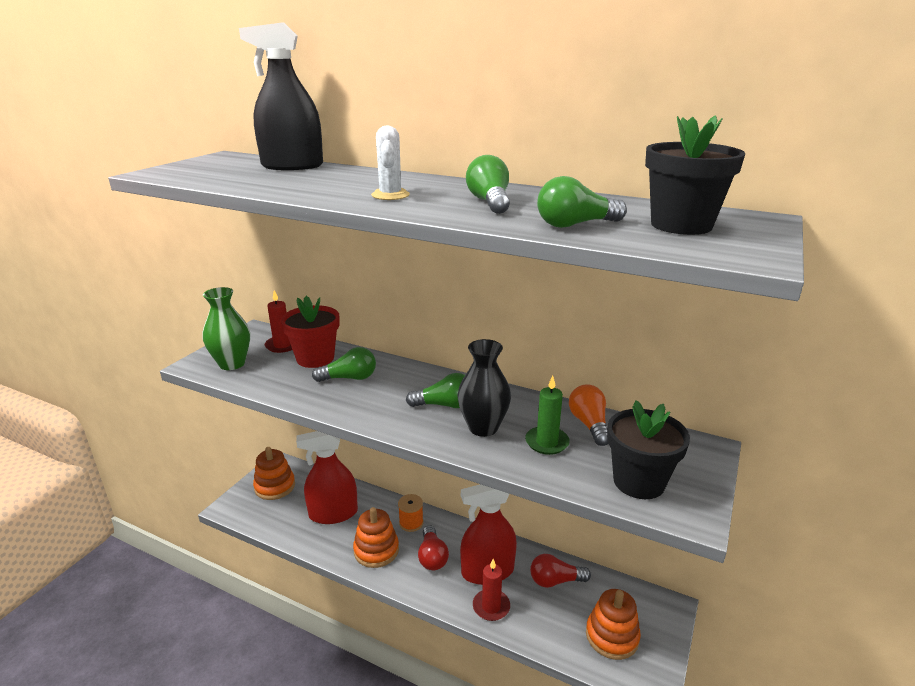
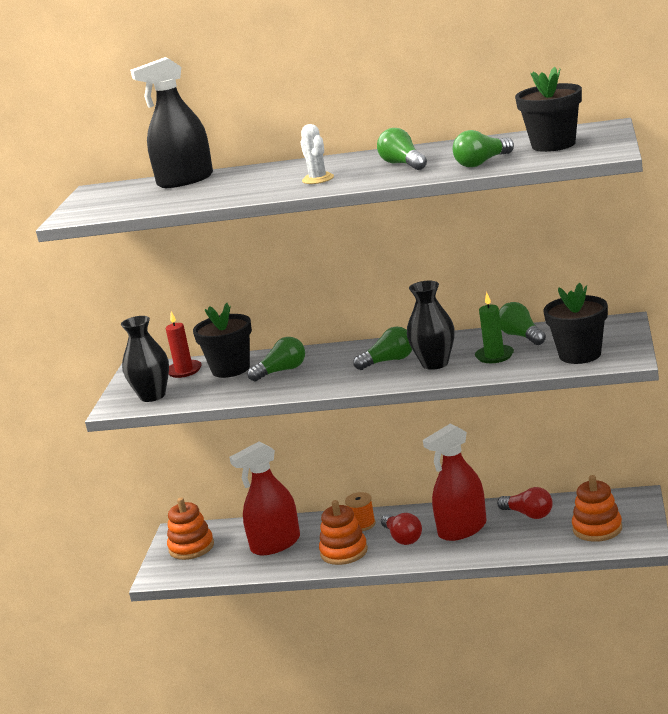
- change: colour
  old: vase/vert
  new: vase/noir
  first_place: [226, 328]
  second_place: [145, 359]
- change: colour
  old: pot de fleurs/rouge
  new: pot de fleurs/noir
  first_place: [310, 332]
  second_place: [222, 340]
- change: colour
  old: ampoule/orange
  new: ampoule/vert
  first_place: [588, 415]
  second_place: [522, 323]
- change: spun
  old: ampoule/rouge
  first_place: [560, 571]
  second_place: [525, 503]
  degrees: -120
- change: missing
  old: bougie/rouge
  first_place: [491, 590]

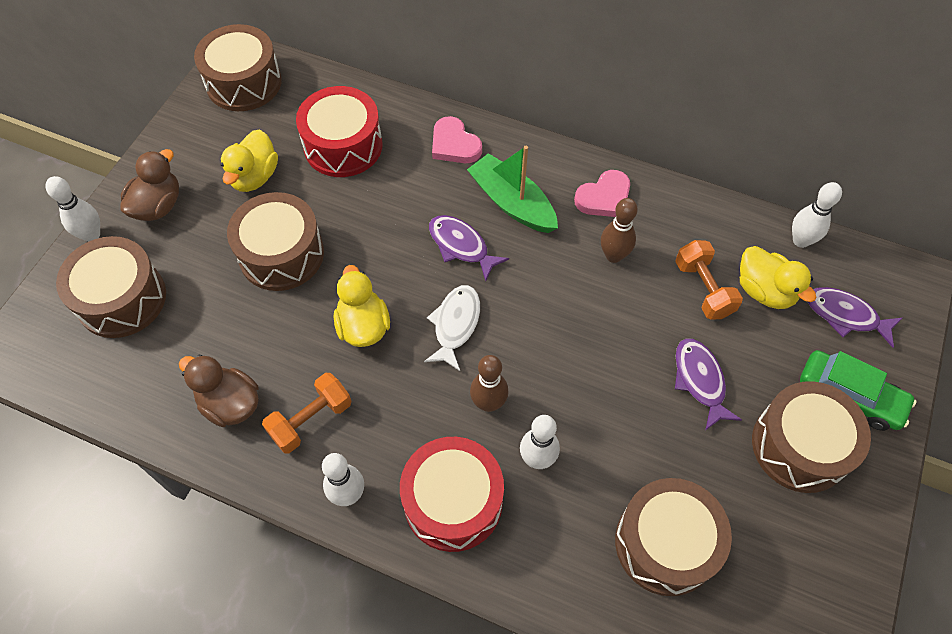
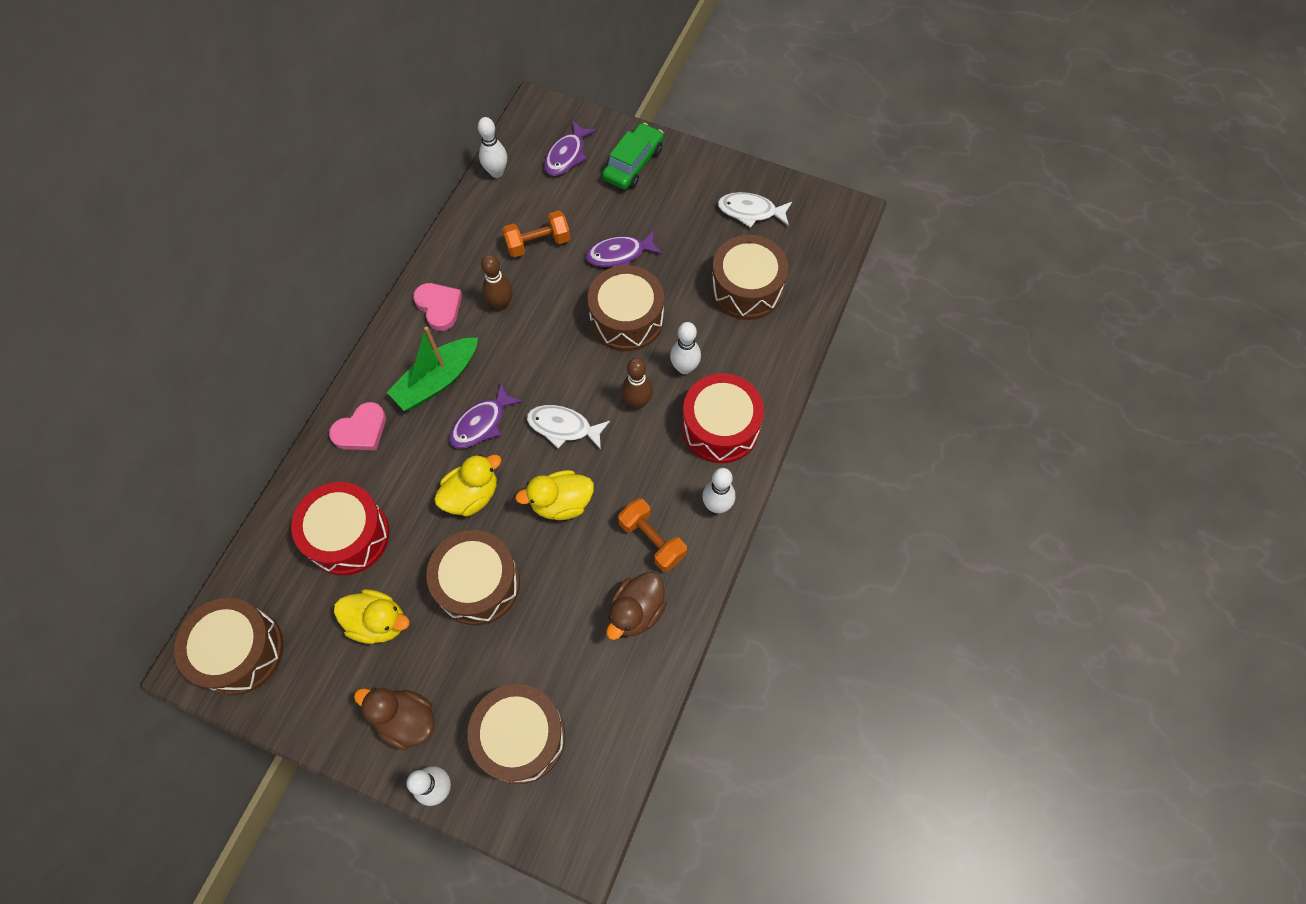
- change: relocated
  old: canard/jaune
  first_place: [778, 277]
  second_place: [468, 485]
- change: relocated
  old: tambour/marron
  first_place: [811, 437]
  second_place: [626, 308]
- change: appeared
  new: poisson/blanc
  second_place: [755, 210]

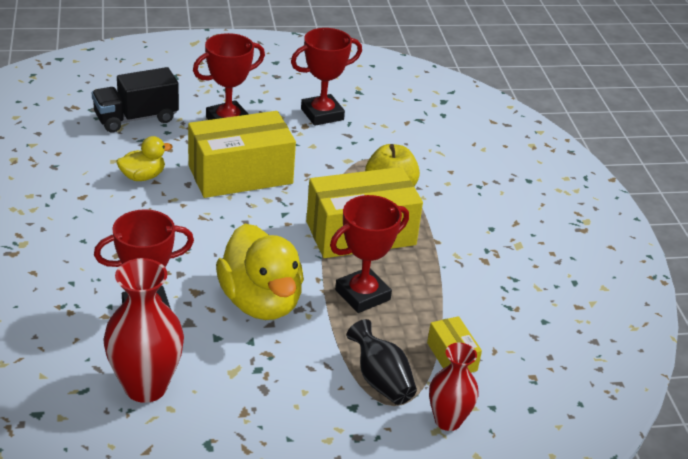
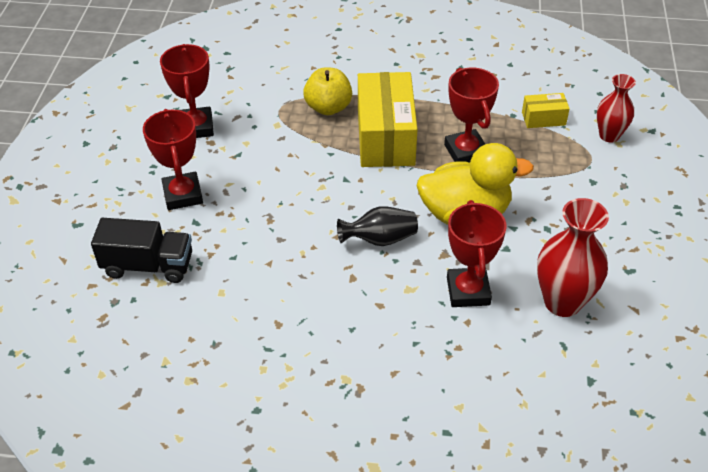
- change: spun
  old: camion/noir
  first_place: [135, 100]
  second_place: [141, 250]
  degrees: -75
- change: missing
  old: boîte/jaune
  first_place: [242, 154]
- change: missing
  old: canard/jaune
  first_place: [144, 158]
- change: relocated
  old: vase/noir
  first_place: [381, 362]
  second_place: [377, 226]

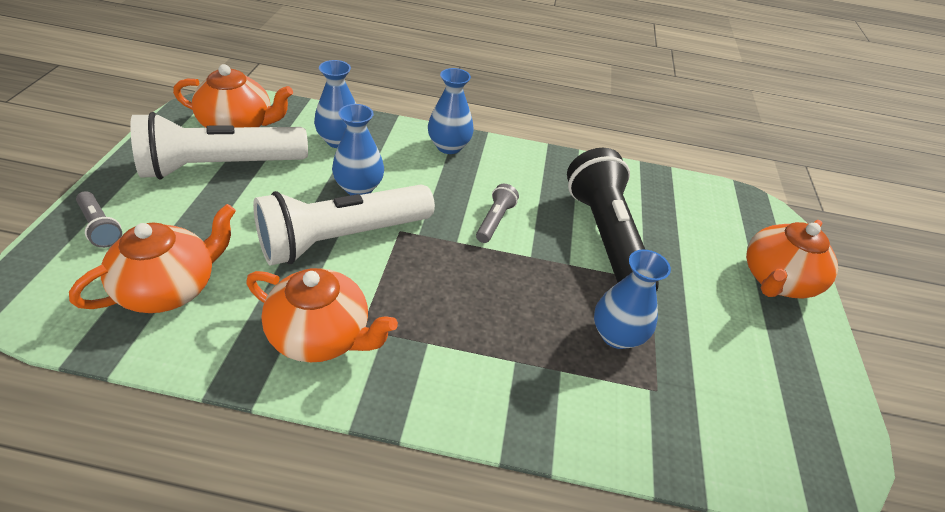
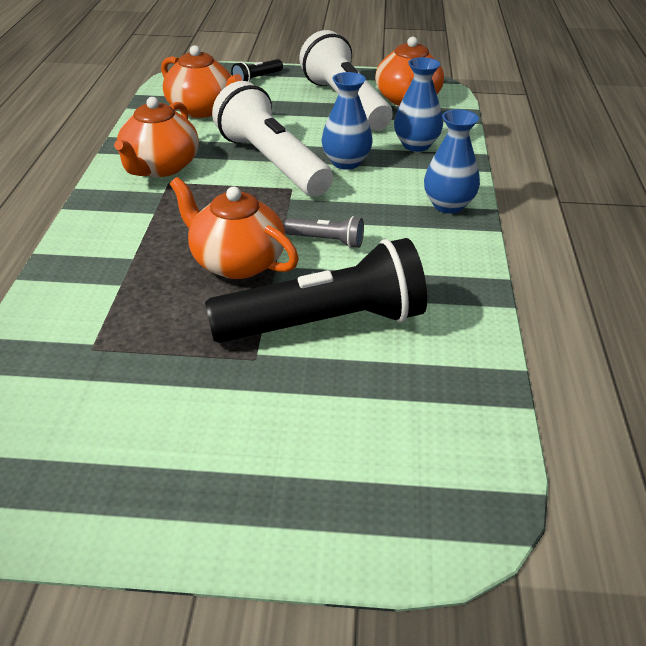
- change: colour
  old: lampe de poche/gris
  new: lampe de poche/noir
  first_place: [99, 219]
  second_place: [257, 70]
- change: relocated
  old: théière/orange
  first_place: [792, 259]
  second_place: [234, 228]
- change: missing
  old: vase/bleu
  first_place: [632, 299]

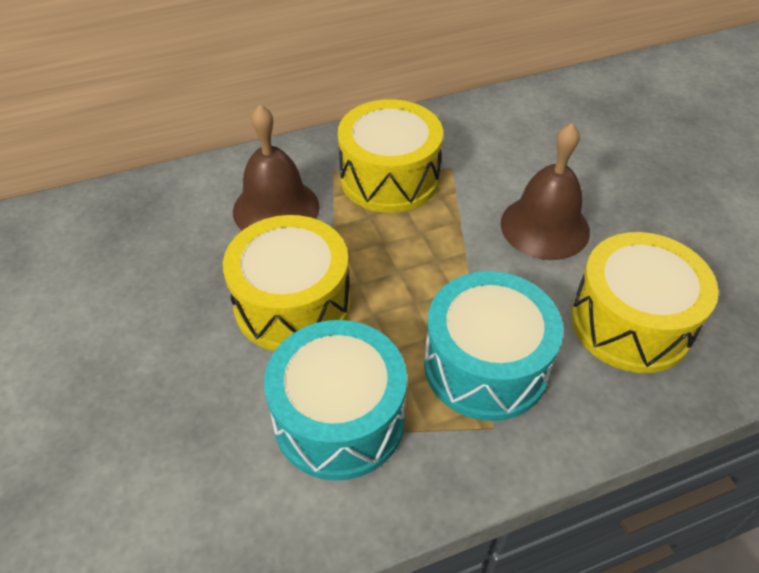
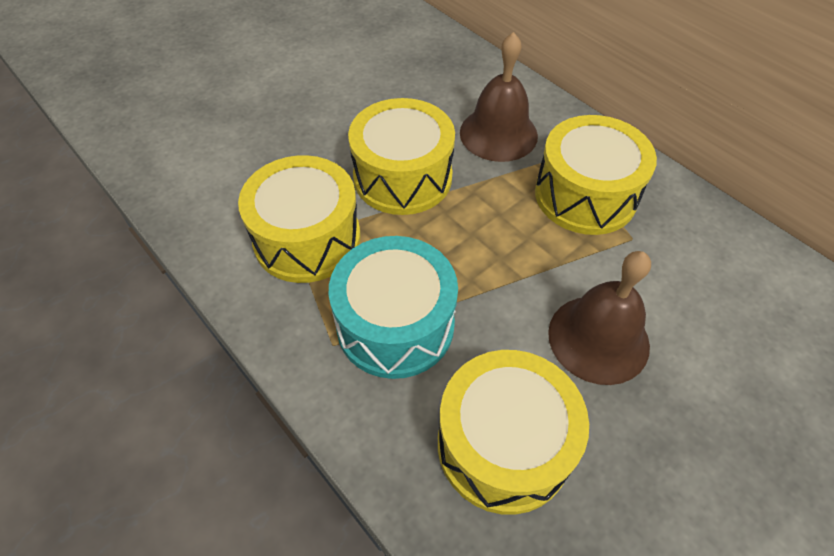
- change: colour
  old: tambour/turquoise
  new: tambour/jaune
  first_place: [335, 400]
  second_place: [299, 219]

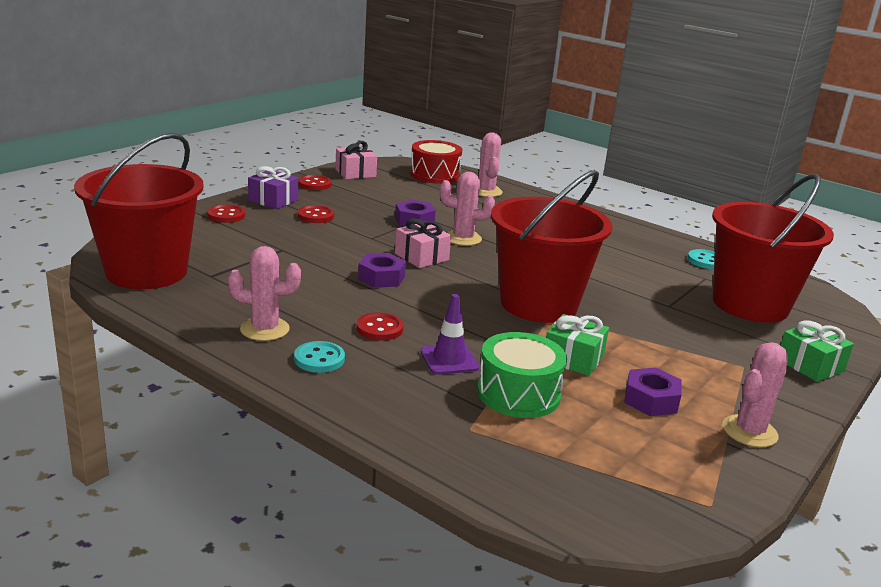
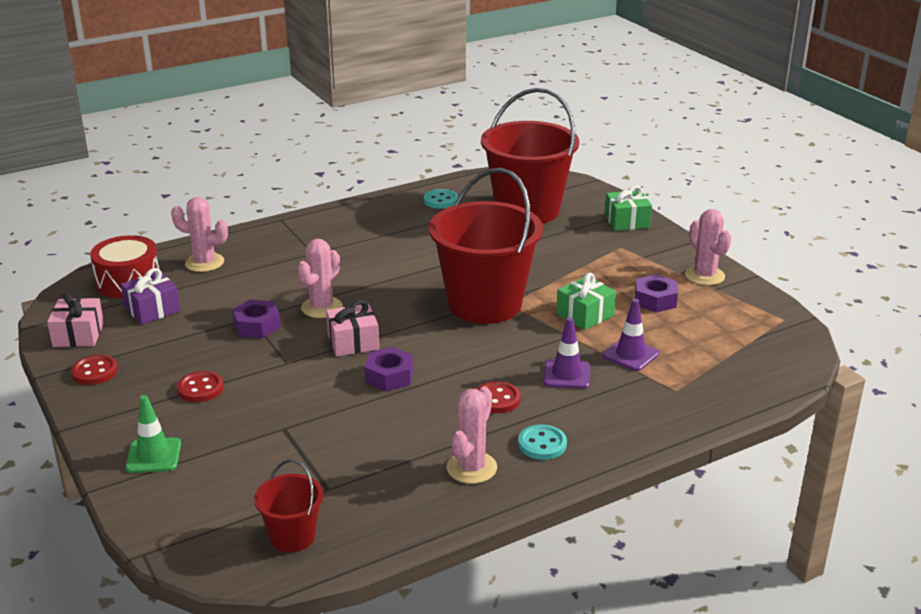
- change: size
  old: seau/rouge
  first_place: [138, 211]
  second_place: [288, 505]
  factor: 0.46
- change: relocated
  old: cadeau/violet
  first_place: [273, 187]
  second_place: [151, 296]
- change: exchanged
  old: bouton/rouge
  new: cône de chantier/vert
  first_place: [226, 213]
  second_place: [153, 434]
- change: exchanged
  old: tambour/vert
  new: cône de chantier/violet
  first_place: [522, 375]
  second_place: [631, 335]

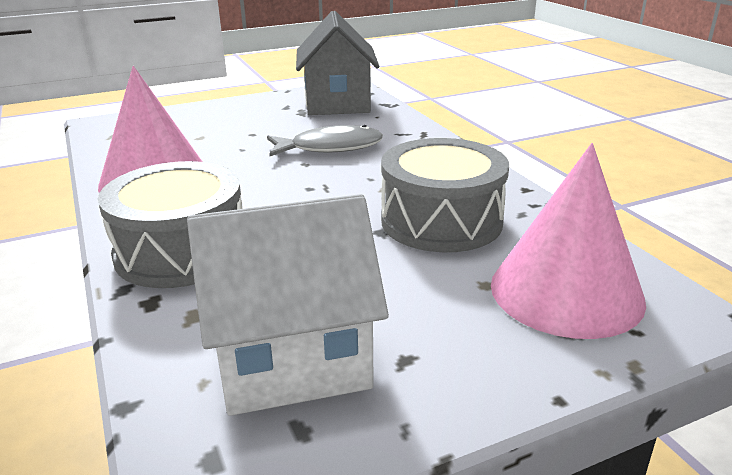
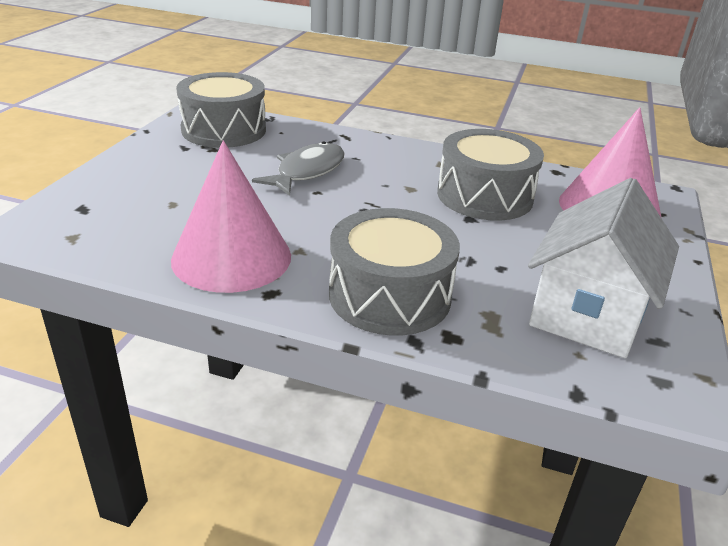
- change: exchanged
  old: maison/gris
  new: tambour/gris
  first_place: [337, 63]
  second_place: [221, 110]

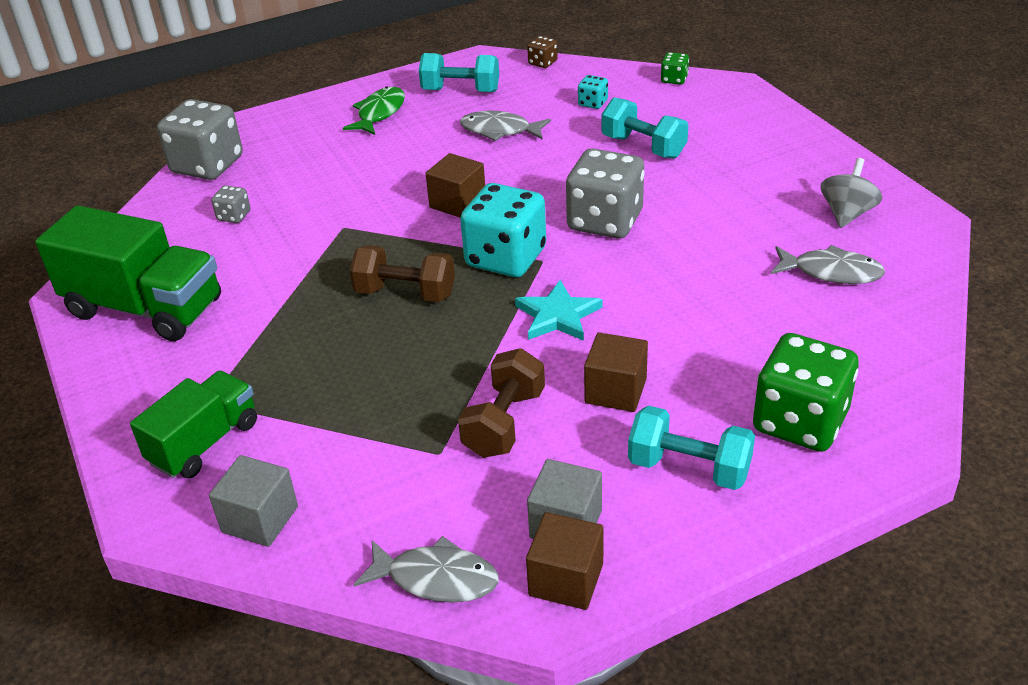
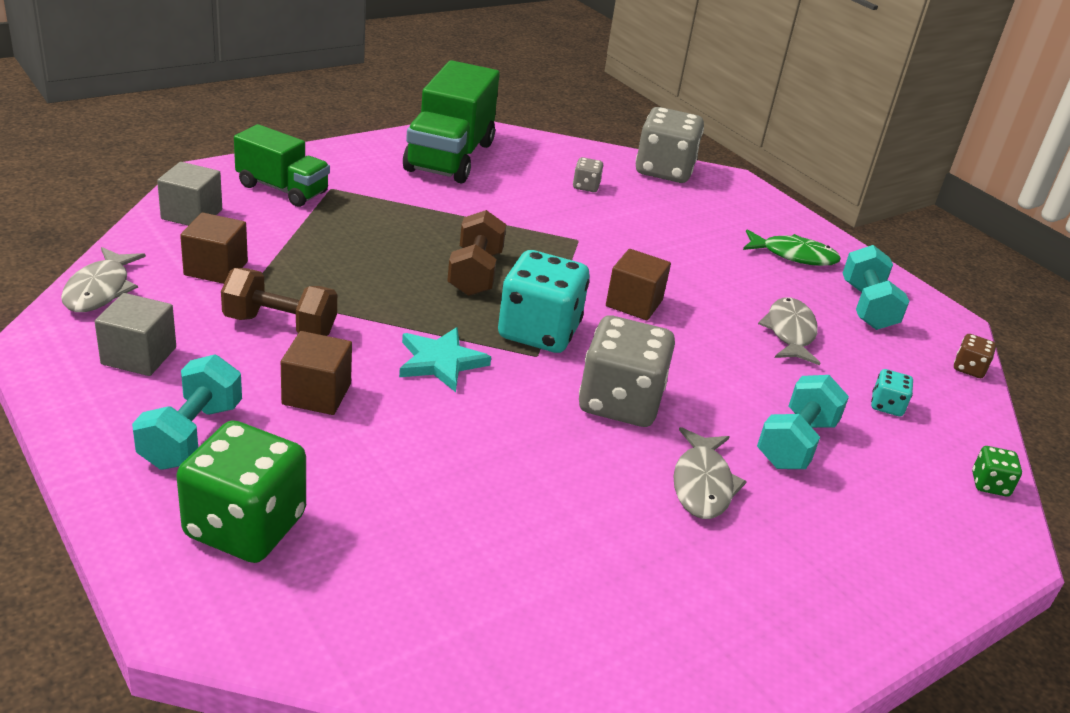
- change: missing
  old: toupie/gris
  first_place: [851, 193]
- change: relocated
  old: poisson/gris
  first_place: [828, 264]
  second_place: [710, 473]
- change: relocated
  old: cube/marron
  first_place: [564, 561]
  second_place: [214, 248]

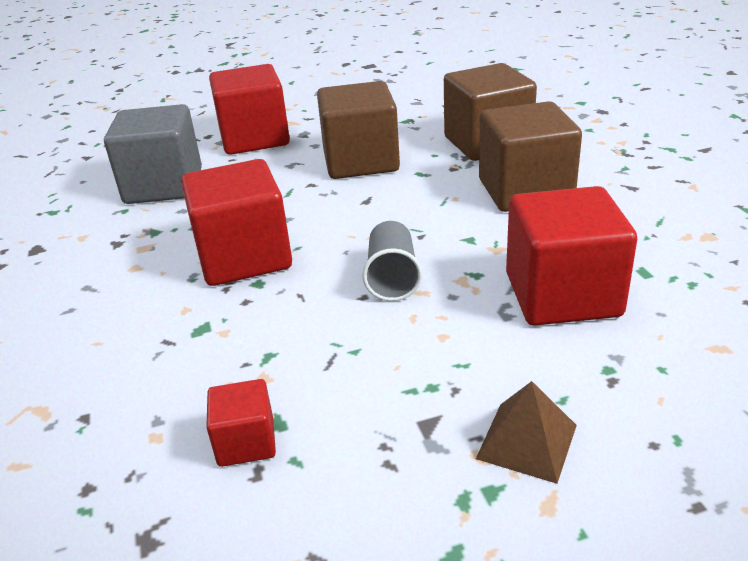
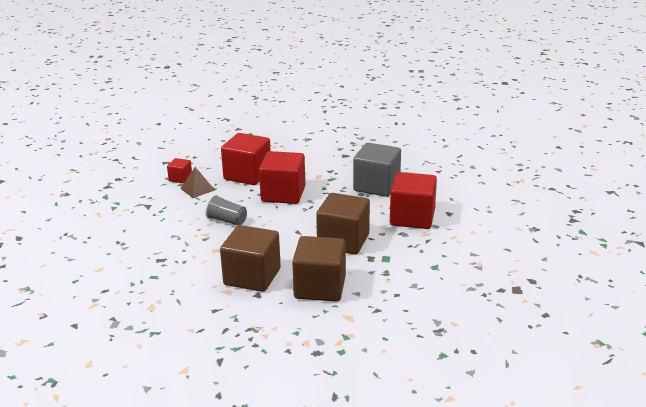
- change: relocated
  old: cube/rouge
  first_place: [571, 256]
  second_place: [246, 159]
- change: relocated
  old: pyramide/marron
  first_place: [526, 432]
  second_place: [197, 182]

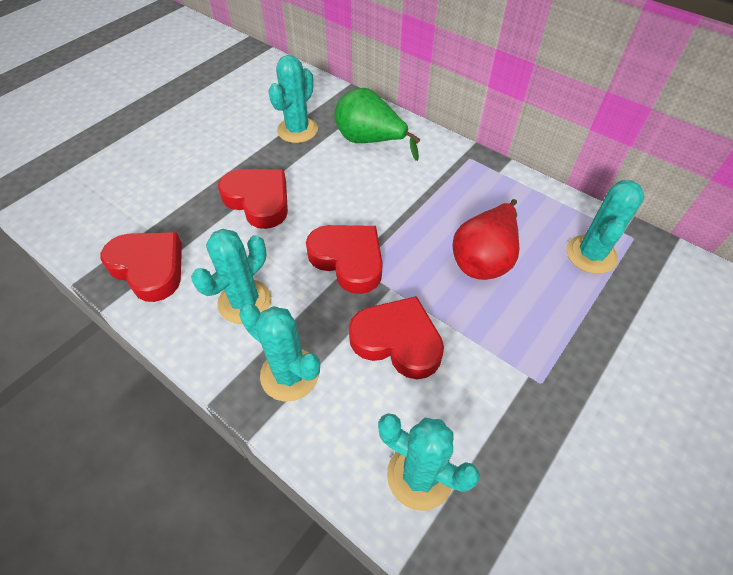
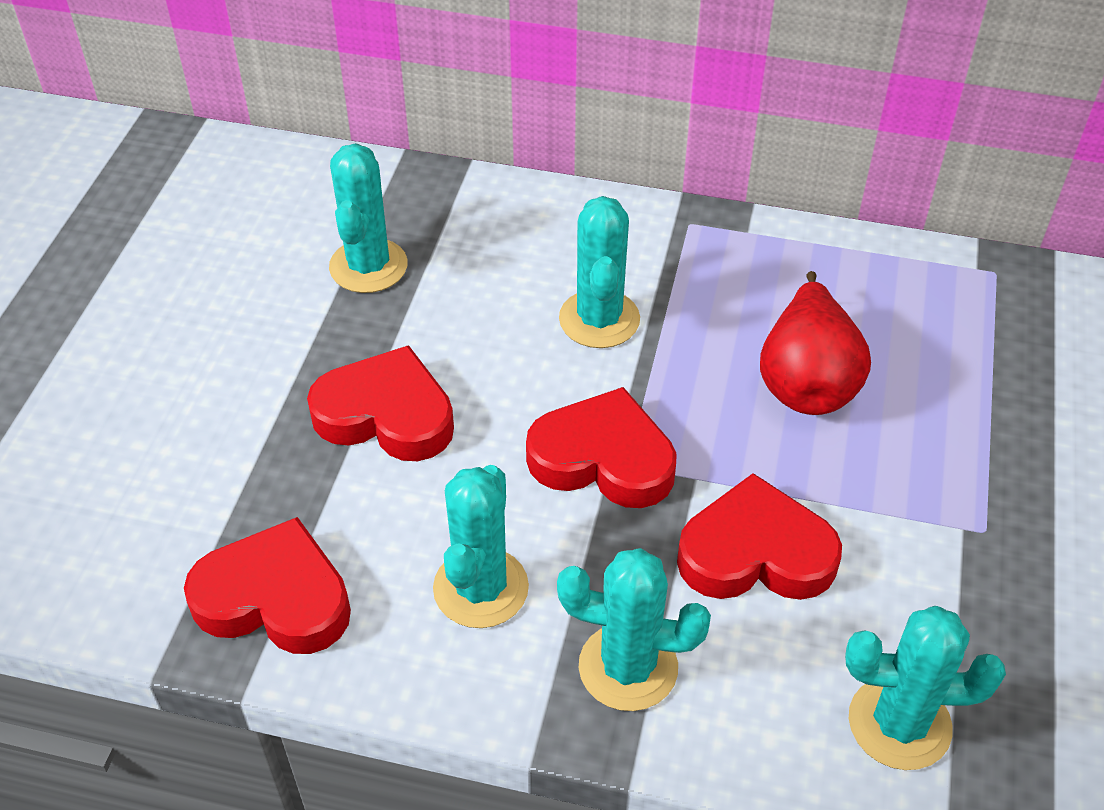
- change: missing
  old: poire/vert
  first_place: [377, 124]
- change: relocated
  old: cactus/turquoise
  first_place: [605, 227]
  second_place: [599, 272]

